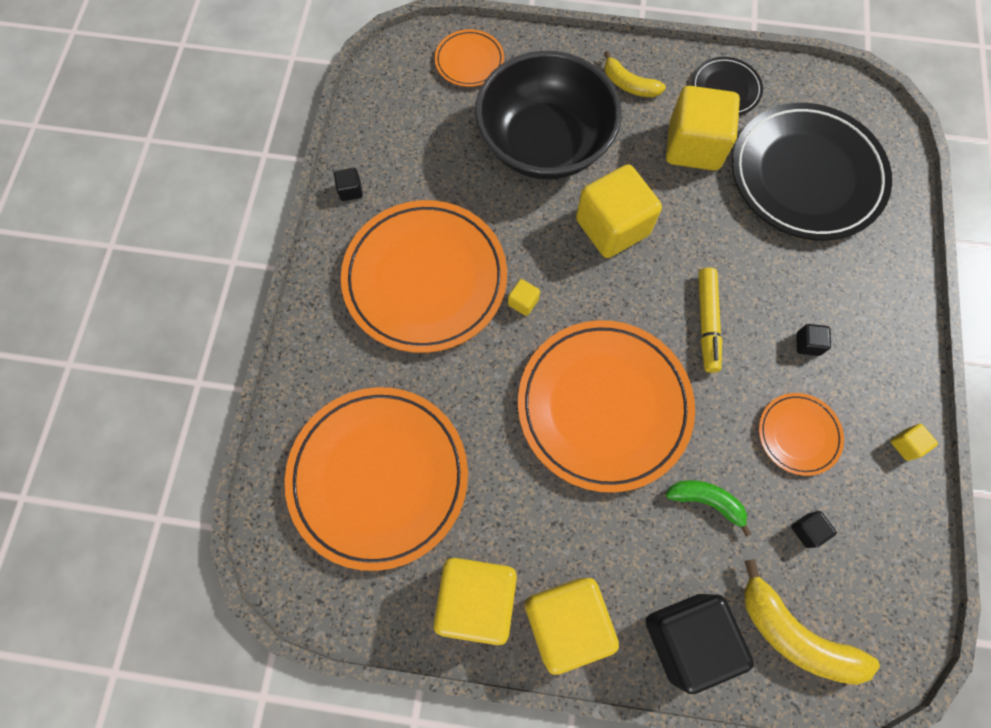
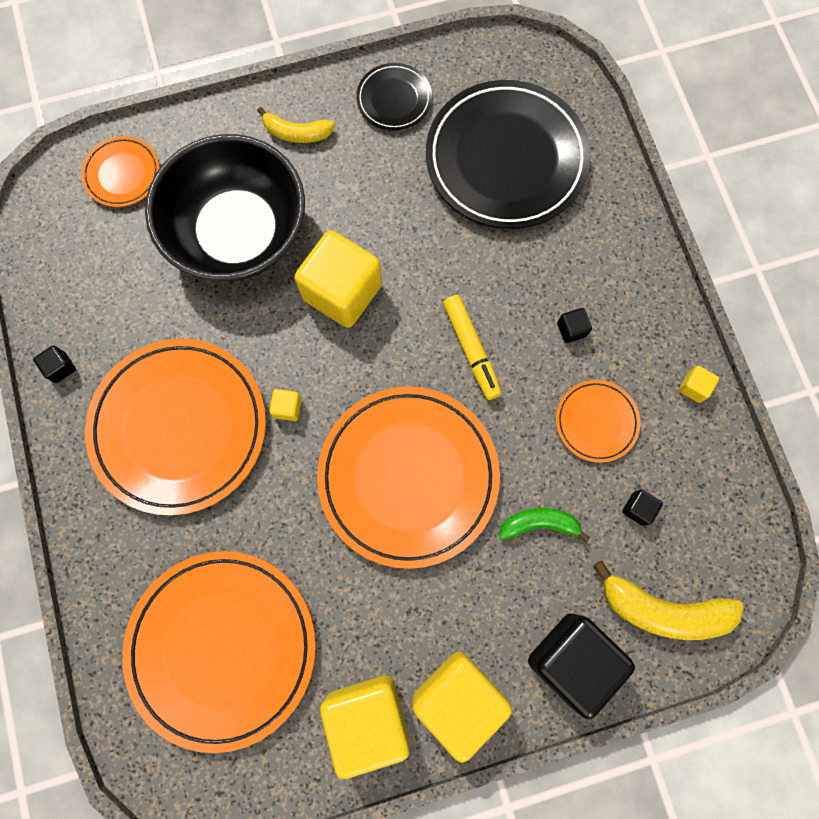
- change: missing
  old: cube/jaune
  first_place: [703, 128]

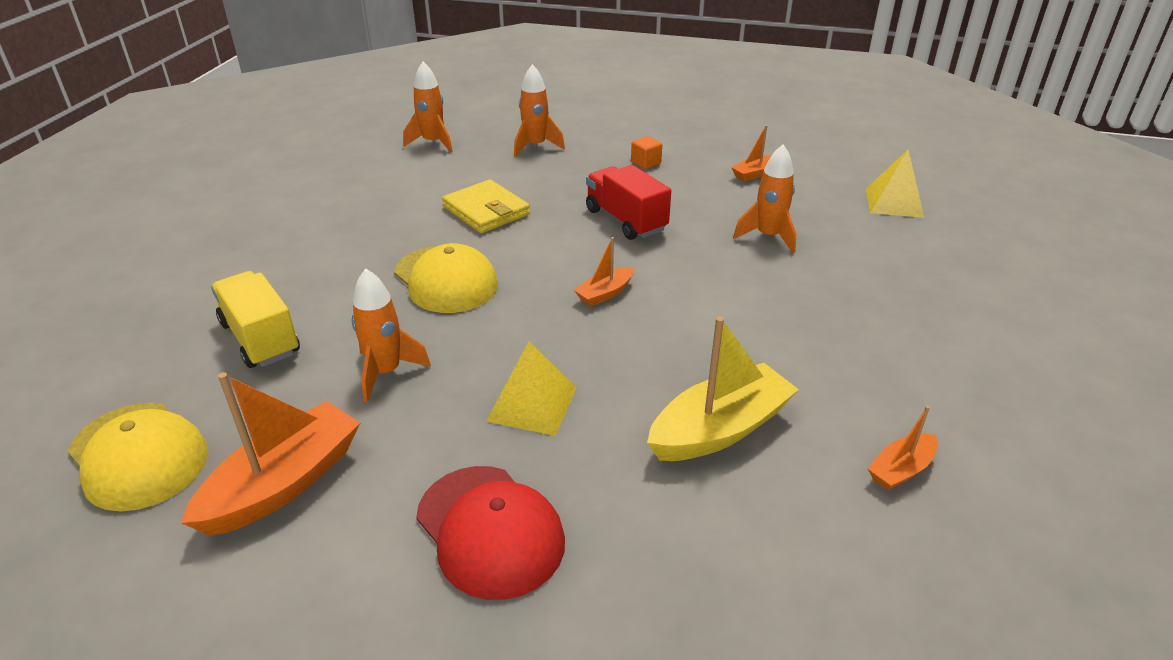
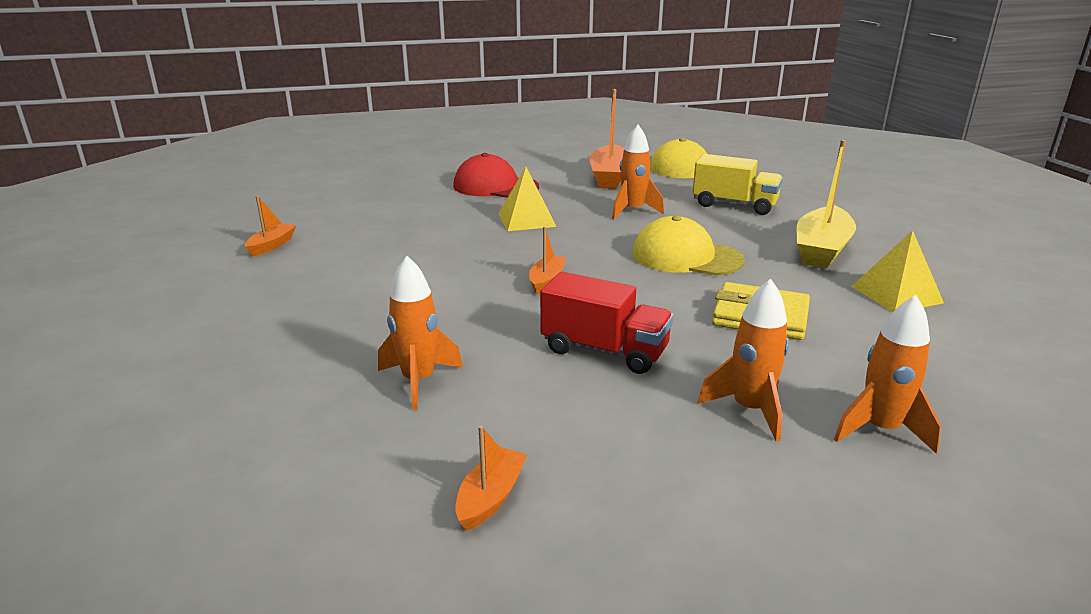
- change: relocated
  old: fusée/orange
  first_place: [428, 107]
  second_place: [743, 360]
- change: missing
  old: cube/orange
  first_place: [646, 152]
- change: relocated
  old: pyramide/jaune
  first_place: [895, 184]
  second_place: [897, 271]
- change: relocated
  old: bateau/jaune
  first_place: [723, 388]
  second_place: [826, 204]

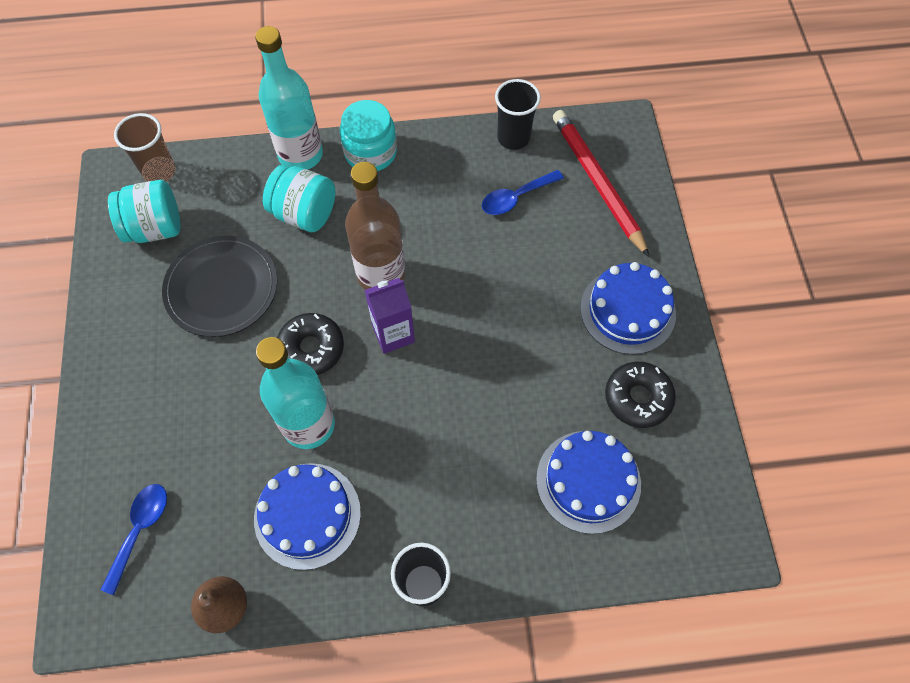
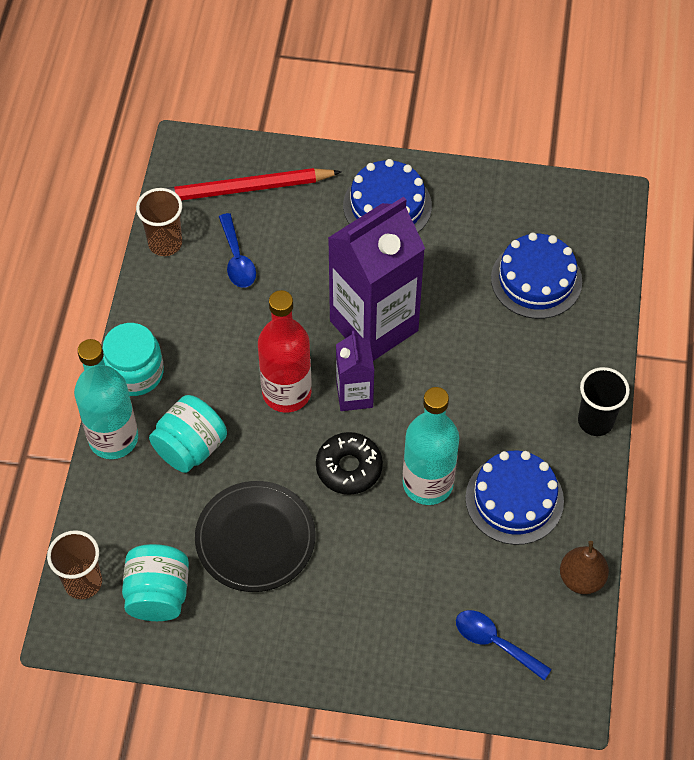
- change: colour
  old: gobelet/noir
  new: gobelet/marron
  first_place: [518, 114]
  second_place: [159, 222]
- change: colour
  old: bouteille/marron
  new: bouteille/rouge
  first_place: [375, 226]
  second_place: [285, 351]
- change: missing
  old: beignet/noir
  first_place: [640, 395]
- change: appeared
  new: brique de lait/violet
  second_place: [376, 279]

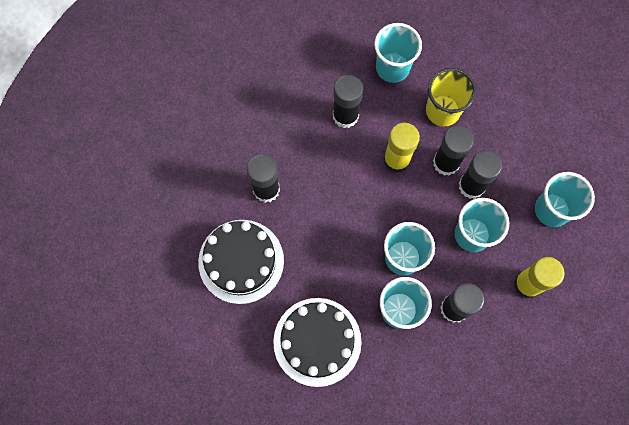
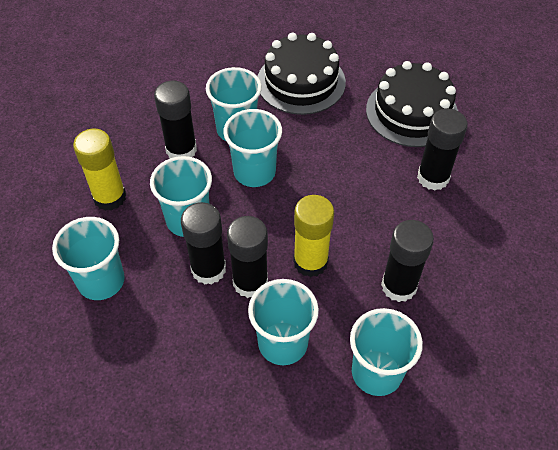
- change: colour
  old: gobelet/jaune
  new: gobelet/turquoise
  first_place: [451, 97]
  second_place: [283, 322]

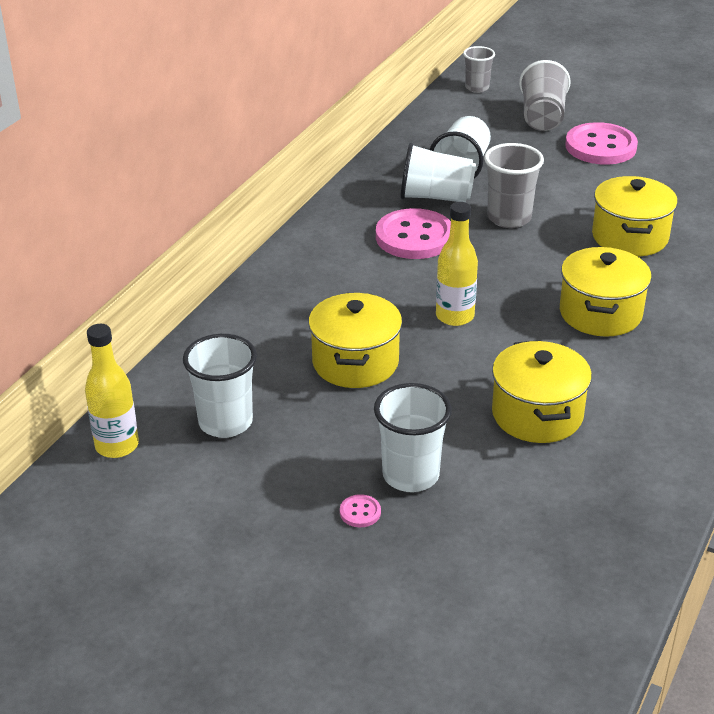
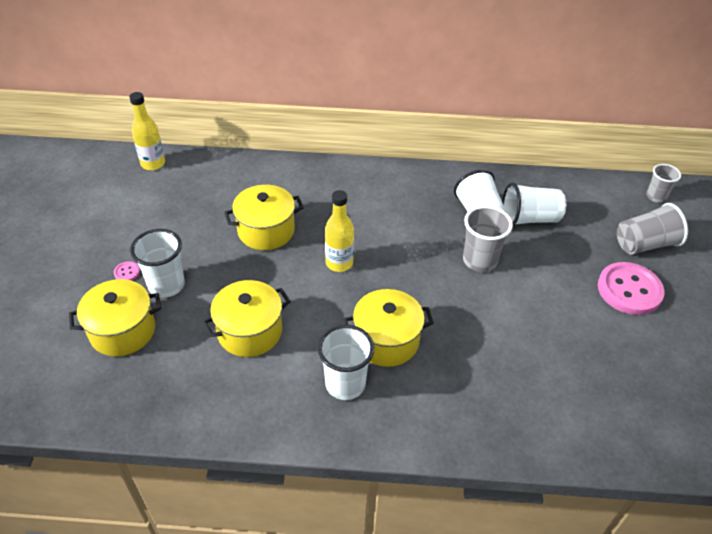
- change: relocated
  old: marmite/jaune
  first_place: [635, 216]
  second_place: [115, 317]
- change: missing
  old: bouton/rose
  first_place: [413, 233]
- change: relocated
  old: gobelet/blanc
  first_place: [220, 386]
  second_place: [346, 362]

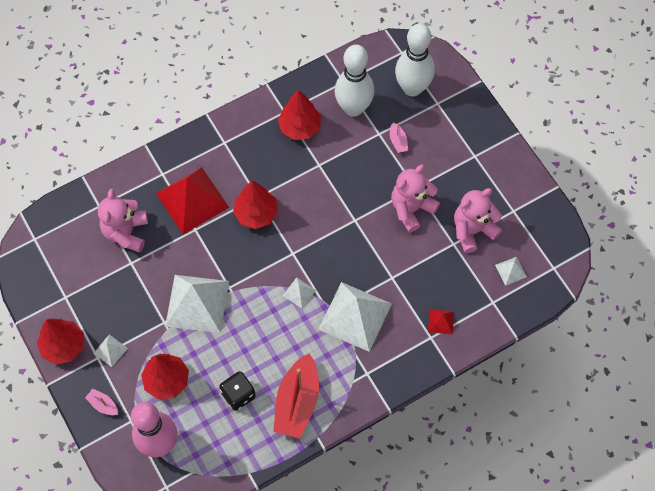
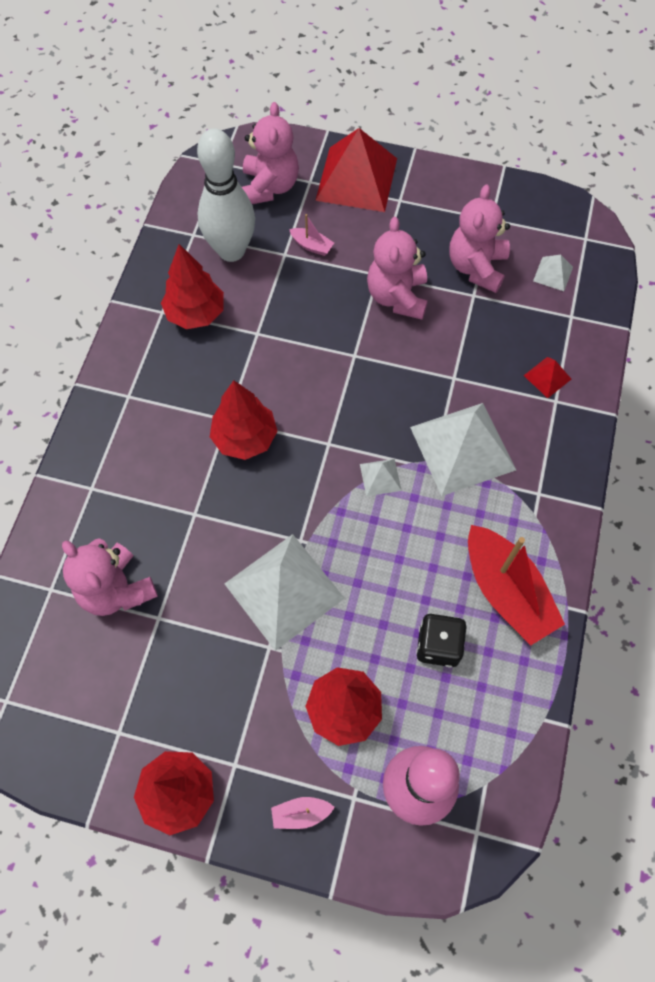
- change: exchanged
  old: quille/blanc
  new: ours en peluche/rose
  first_place: [415, 60]
  second_place: [270, 153]
- change: relocated
  old: pyramide/rouge
  first_place: [192, 200]
  second_place: [356, 170]
- change: missing
  old: pyramide/blanc
  first_place: [111, 350]

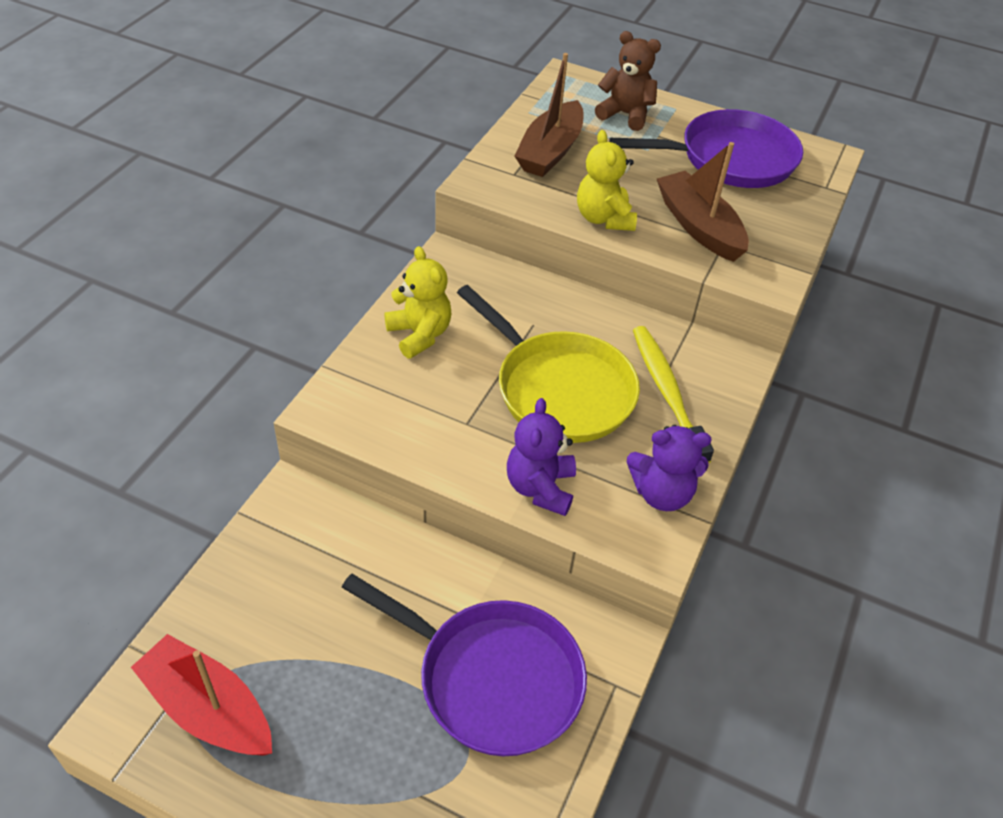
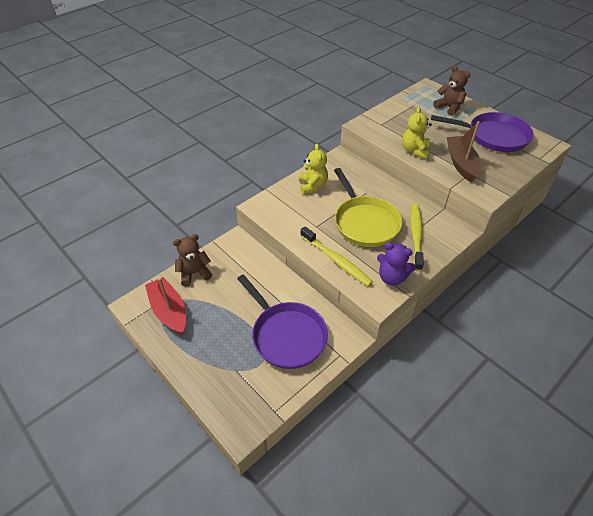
- change: missing
  old: bateau/marron
  first_place: [548, 115]
- change: exchanged
  old: ours en peluche/violet
  new: brosse à dents/jaune
  first_place: [541, 457]
  second_place: [336, 256]
- change: appeared
  new: ours en peluche/marron
  second_place: [192, 260]

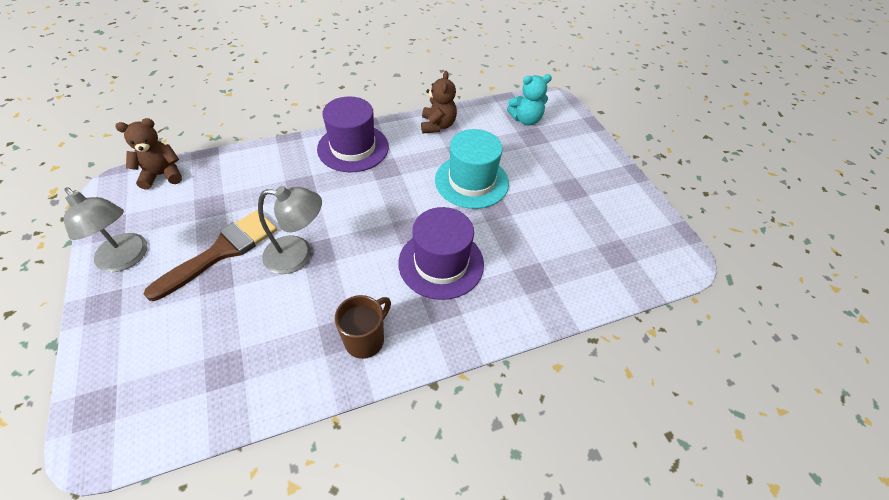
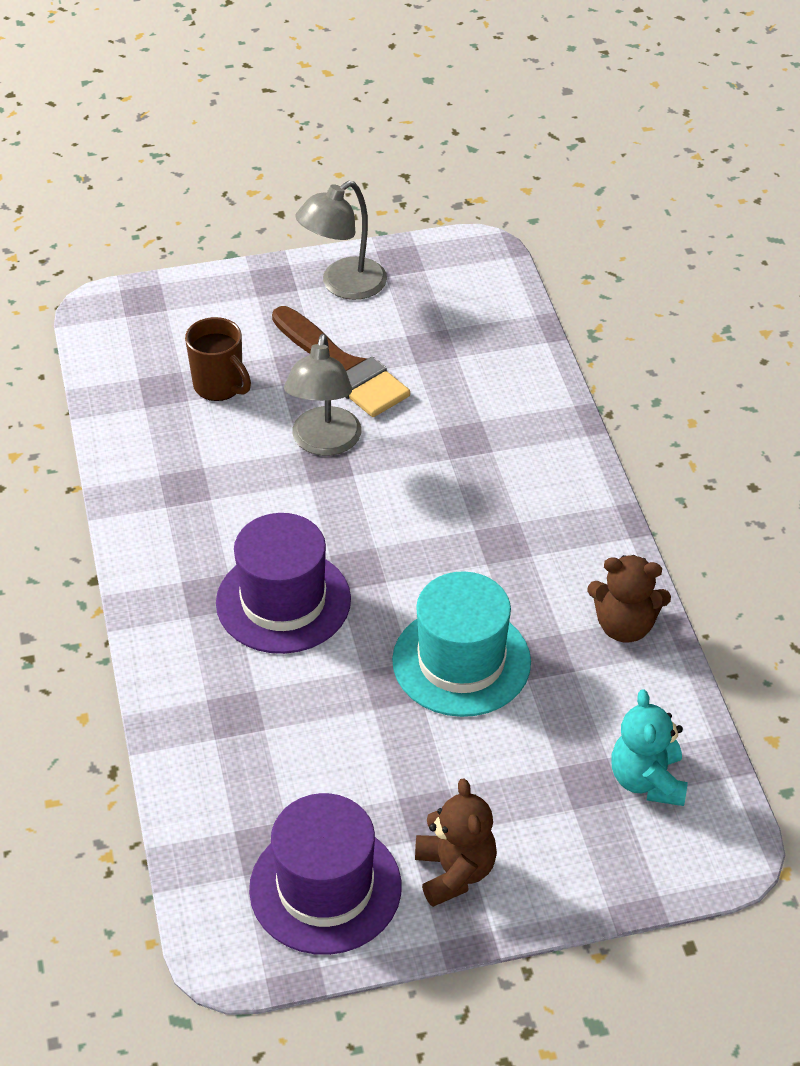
- change: relocated
  old: chapeau/violet
  first_place: [353, 134]
  second_place: [325, 874]
- change: relocated
  old: ours en peluche/marron
  first_place: [148, 153]
  second_place: [456, 842]
- change: relocated
  old: tasse/marron
  first_place: [363, 327]
  second_place: [218, 359]

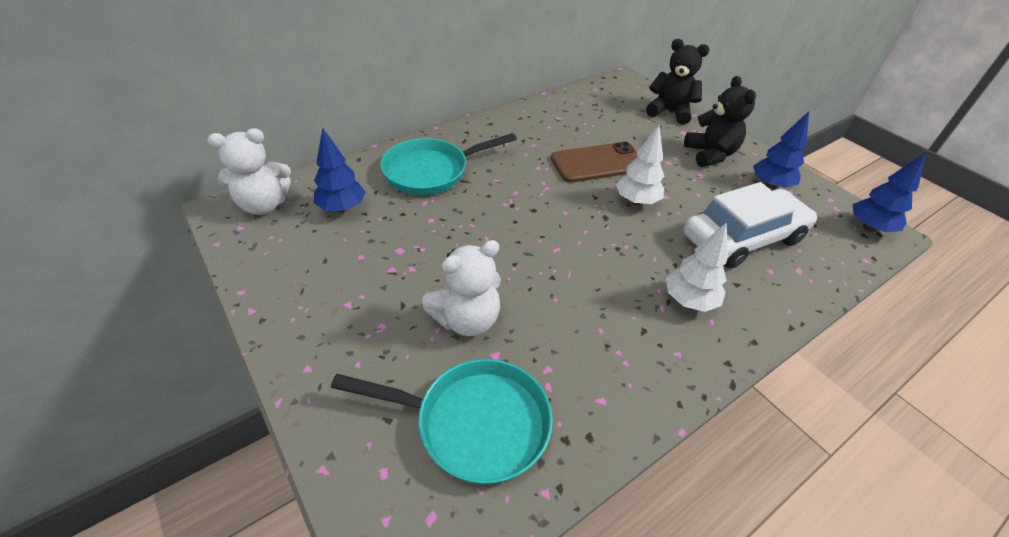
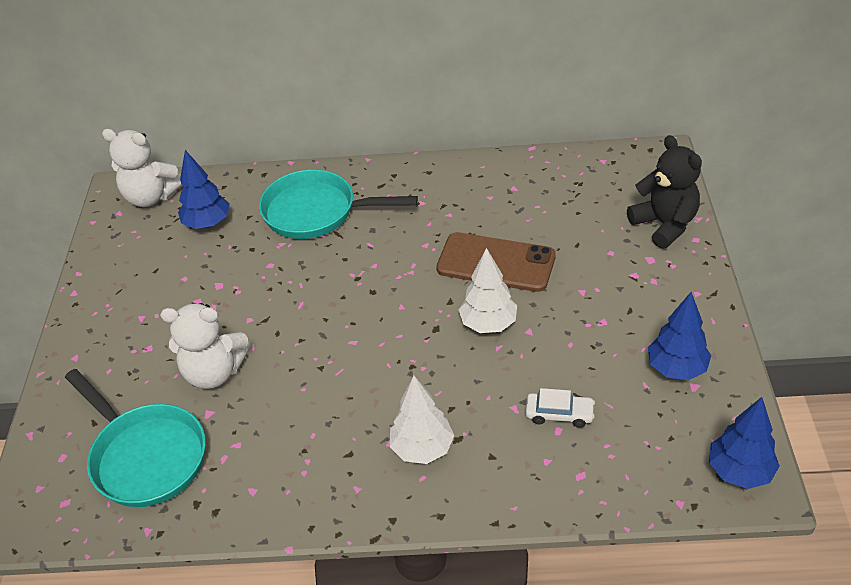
- change: missing
  old: ours en peluche/noir
  first_place: [720, 121]
- change: size
  old: voiture/blanc
  first_place: [750, 225]
  second_place: [560, 408]
  factor: 0.41

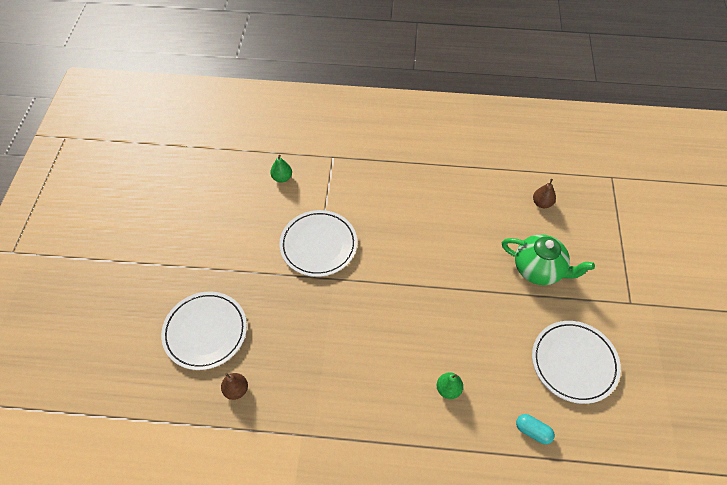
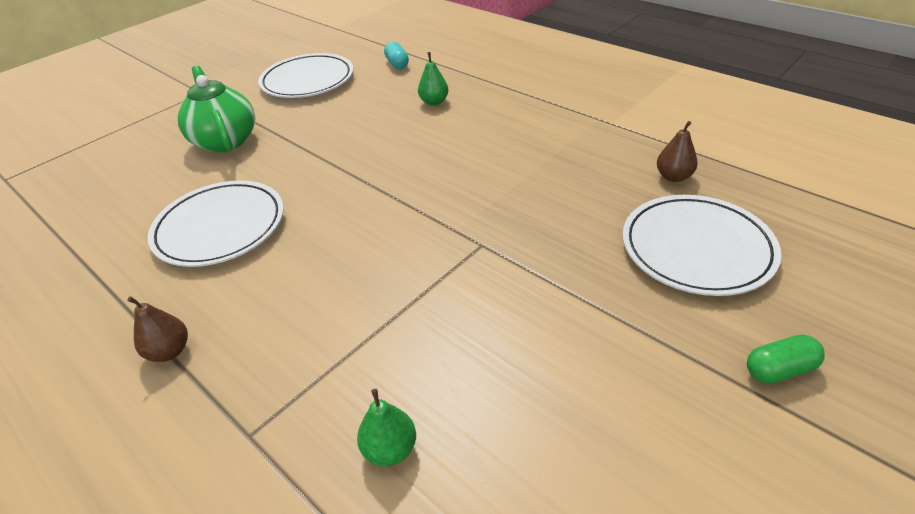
- change: relocated
  old: poire/marron
  first_place: [544, 193]
  second_place: [157, 329]
- change: relocated
  old: assiette/blanc
  first_place: [318, 243]
  second_place: [215, 223]
- change: appeared
  new: gélule/vert
  second_place: [786, 359]

